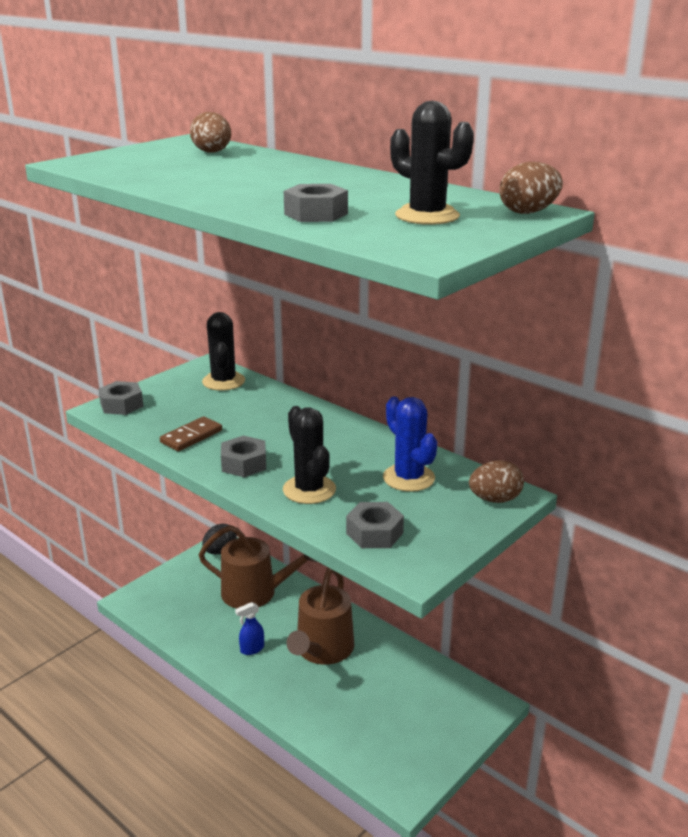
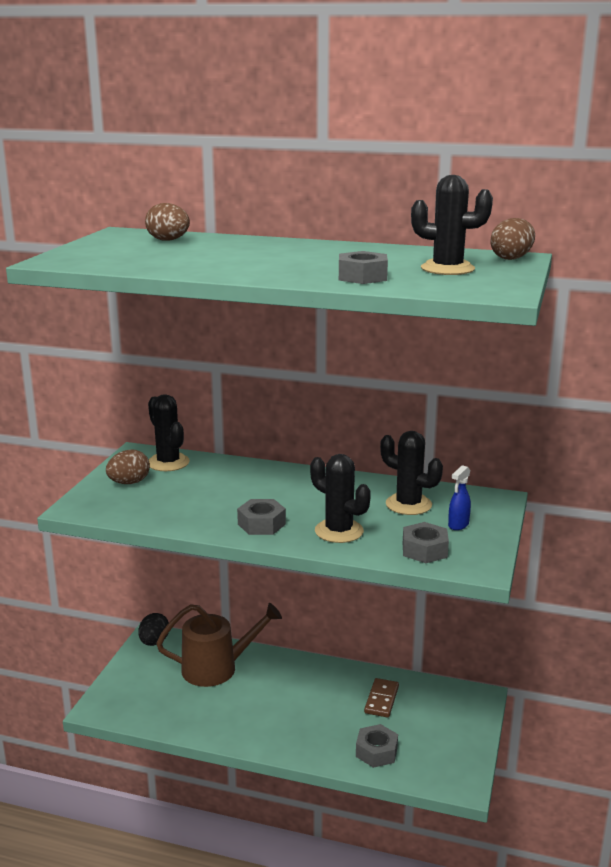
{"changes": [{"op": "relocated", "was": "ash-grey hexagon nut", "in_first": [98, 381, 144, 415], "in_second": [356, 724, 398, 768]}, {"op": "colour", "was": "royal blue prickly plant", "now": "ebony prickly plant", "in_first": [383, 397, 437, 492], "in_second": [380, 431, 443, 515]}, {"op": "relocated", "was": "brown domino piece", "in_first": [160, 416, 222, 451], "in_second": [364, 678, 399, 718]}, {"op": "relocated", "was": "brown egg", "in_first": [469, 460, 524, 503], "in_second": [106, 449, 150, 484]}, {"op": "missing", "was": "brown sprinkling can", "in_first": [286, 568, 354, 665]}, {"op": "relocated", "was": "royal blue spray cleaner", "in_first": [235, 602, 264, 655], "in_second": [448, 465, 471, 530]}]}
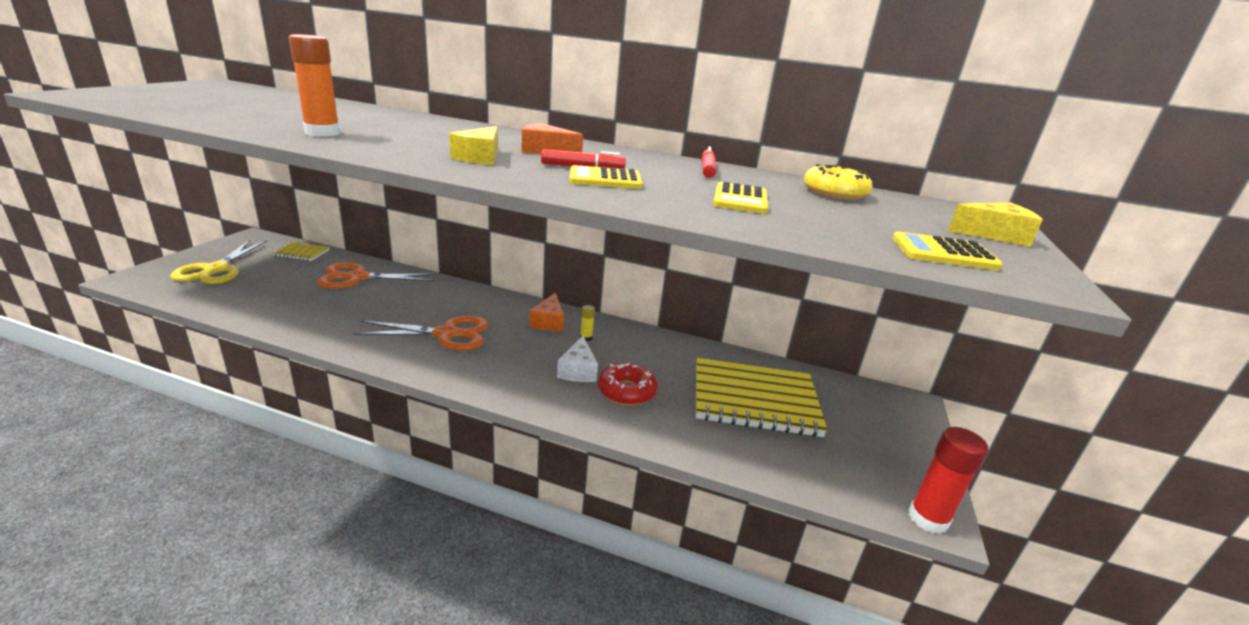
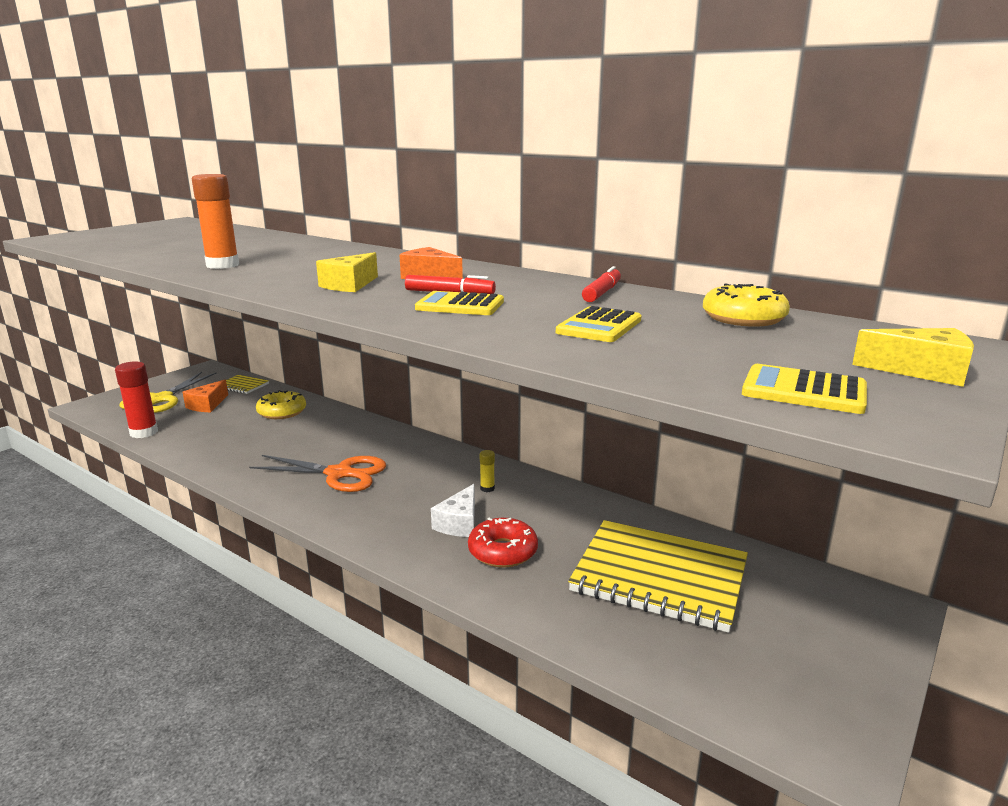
{"changes": [{"op": "exchanged", "was": "orange scissors", "now": "yellow glazed donut", "in_first": [317, 263, 436, 289], "in_second": [256, 390, 306, 419]}, {"op": "relocated", "was": "orange cheese", "in_first": [529, 293, 564, 331], "in_second": [183, 380, 228, 412]}, {"op": "relocated", "was": "red glue stick", "in_first": [908, 427, 988, 534], "in_second": [115, 362, 158, 438]}]}
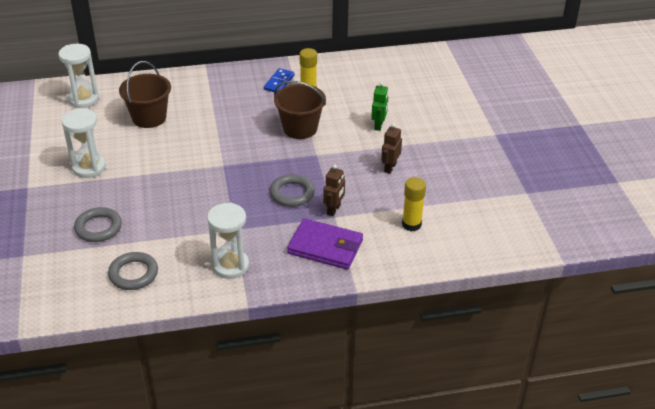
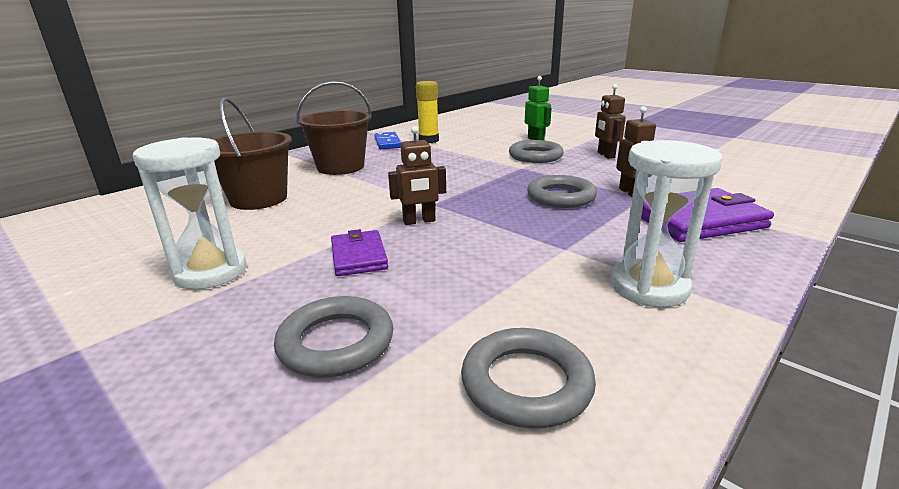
{"changes": [{"op": "missing", "was": "snow-white hourglass", "in_first": [58, 44, 99, 108]}, {"op": "relocated", "was": "brown bucket", "in_first": [274, 81, 326, 139], "in_second": [296, 81, 372, 175]}, {"op": "missing", "was": "yellow glue stick", "in_first": [402, 177, 426, 231]}, {"op": "appeared", "now": "brown robot", "in_second": [388, 126, 446, 225]}, {"op": "appeared", "now": "ash-grey torus", "in_second": [509, 140, 564, 163]}, {"op": "appeared", "now": "violet card wallet", "in_second": [331, 229, 388, 276]}]}
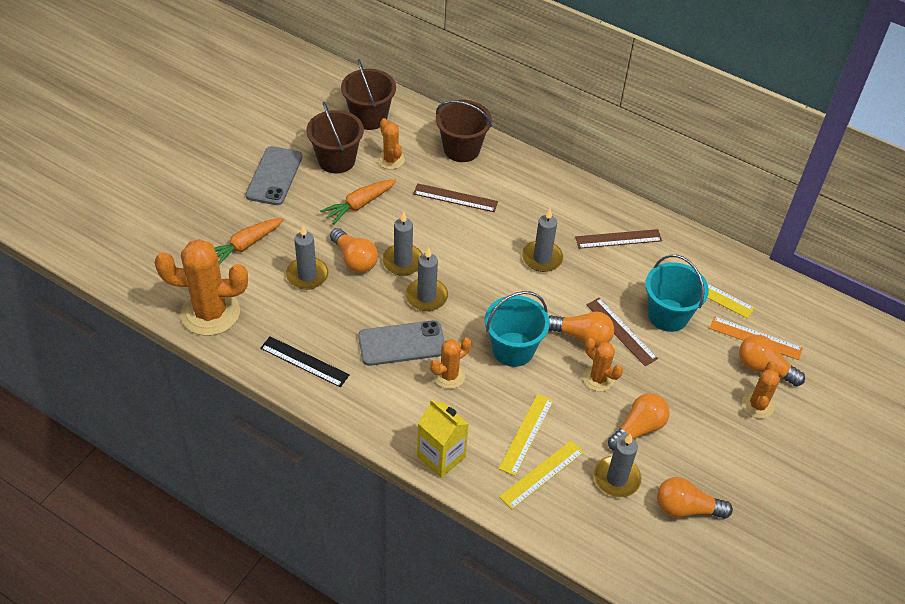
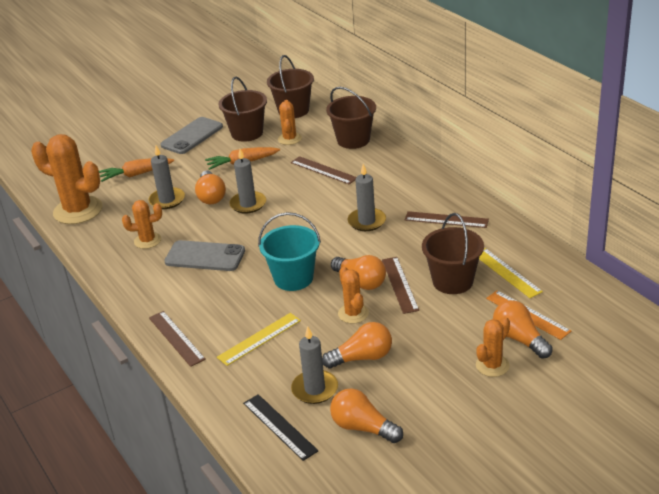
{"changes": [{"op": "missing", "was": "ash-grey candle", "in_first": [405, 247, 448, 311]}, {"op": "colour", "was": "aqua bucket", "now": "brown bucket", "in_first": [645, 255, 709, 332], "in_second": [422, 213, 484, 294]}, {"op": "relocated", "was": "ebony ruler", "in_first": [260, 336, 350, 387], "in_second": [243, 394, 318, 461]}, {"op": "relocated", "was": "orange prickly plant", "in_first": [430, 338, 471, 389], "in_second": [122, 200, 162, 249]}, {"op": "exchanged", "was": "yellow milk carton", "now": "brown ruler", "in_first": [417, 399, 469, 478], "in_second": [149, 311, 206, 367]}, {"op": "missing", "was": "yellow ruler", "in_first": [499, 440, 584, 509]}]}
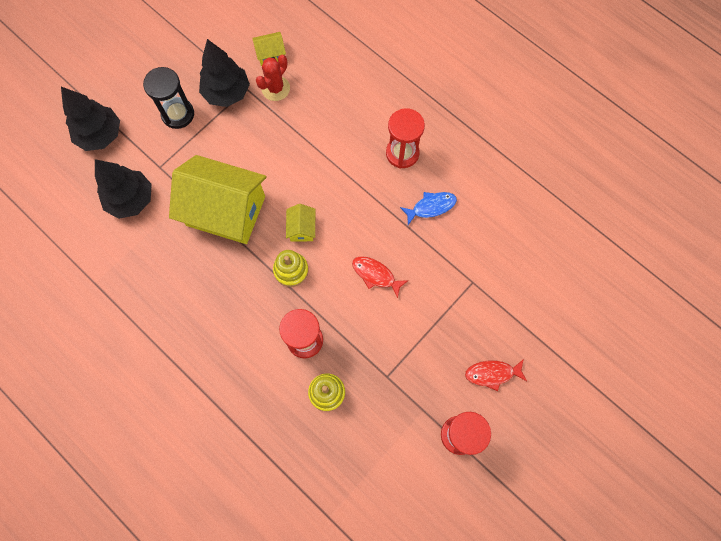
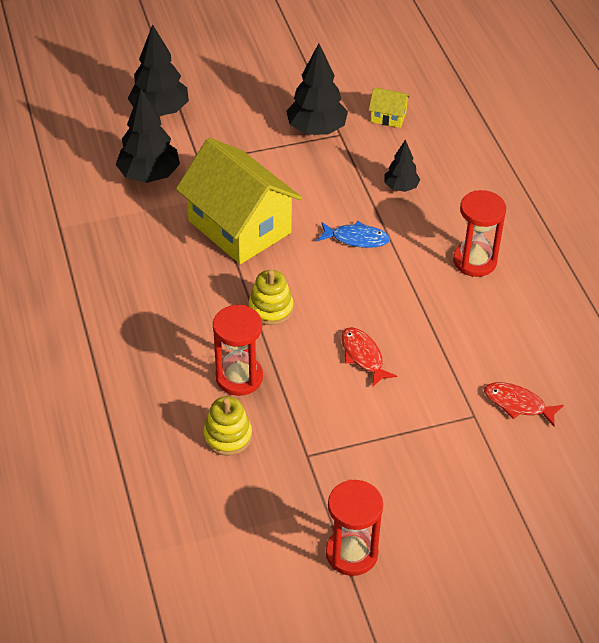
{"changes": [{"op": "missing", "was": "red prickly plant", "in_first": [256, 55, 290, 101]}, {"op": "missing", "was": "ebony hourglass", "in_first": [143, 67, 194, 129]}, {"op": "relocated", "was": "royal blue fish", "in_first": [400, 192, 457, 225], "in_second": [317, 221, 390, 248]}, {"op": "missing", "was": "yellow cottage", "in_first": [286, 204, 315, 242]}, {"op": "relocated", "was": "red fish", "in_first": [465, 359, 527, 391], "in_second": [484, 382, 564, 426]}, {"op": "appeared", "now": "ebony fir tree", "in_second": [384, 139, 420, 192]}]}
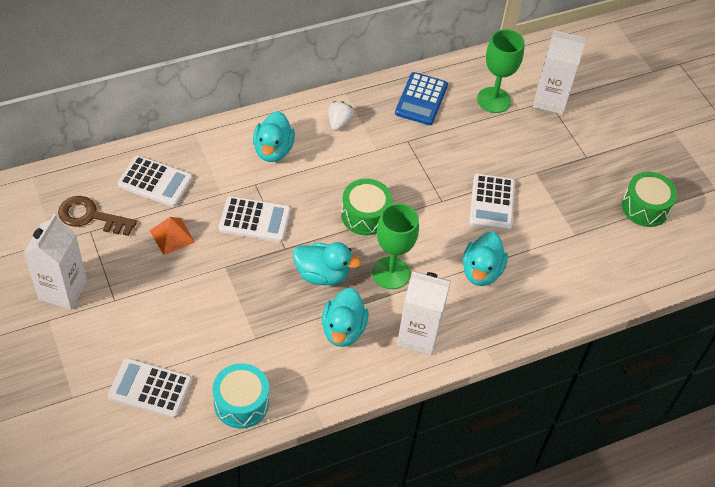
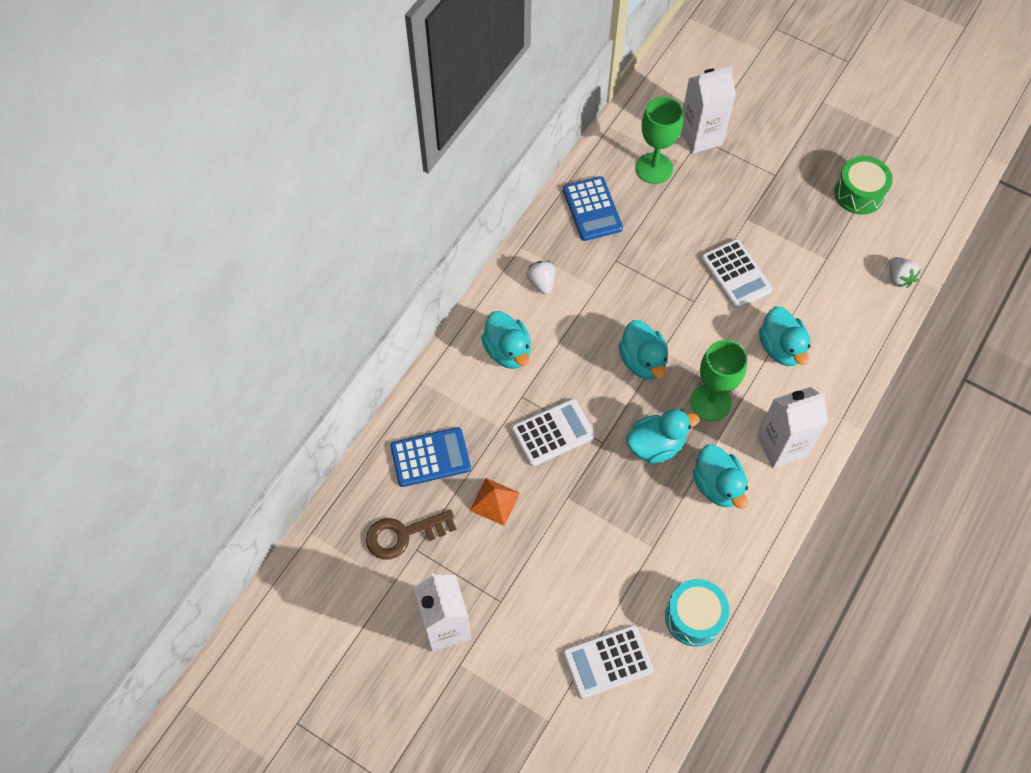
{"changes": [{"op": "colour", "was": "snow-white pocket calculator", "now": "royal blue pocket calculator", "in_first": [118, 155, 193, 207], "in_second": [390, 427, 471, 487]}, {"op": "exchanged", "was": "emerald snare drum", "now": "aqua toy duck", "in_first": [341, 179, 392, 235], "in_second": [619, 320, 668, 380]}, {"op": "appeared", "now": "snow-white strawberry", "in_second": [890, 257, 921, 288]}]}
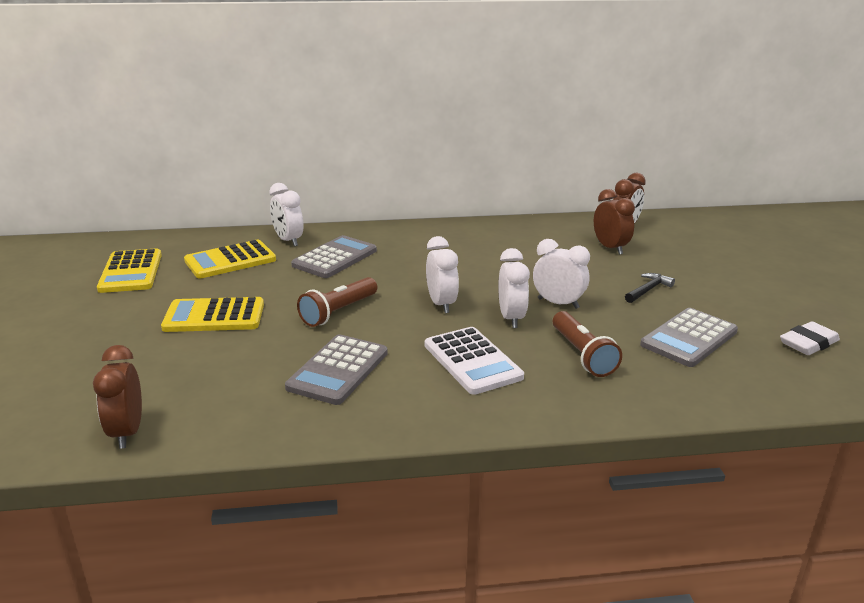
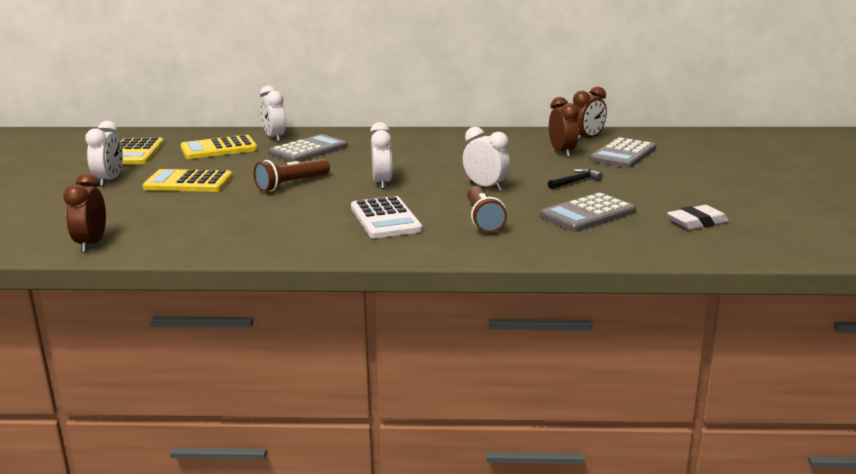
{"changes": [{"op": "relocated", "was": "snow-white bedside clock", "in_first": [498, 248, 530, 328], "in_second": [85, 121, 123, 186]}, {"op": "relocated", "was": "ash-grey pocket calculator", "in_first": [285, 334, 388, 405], "in_second": [590, 137, 656, 168]}]}
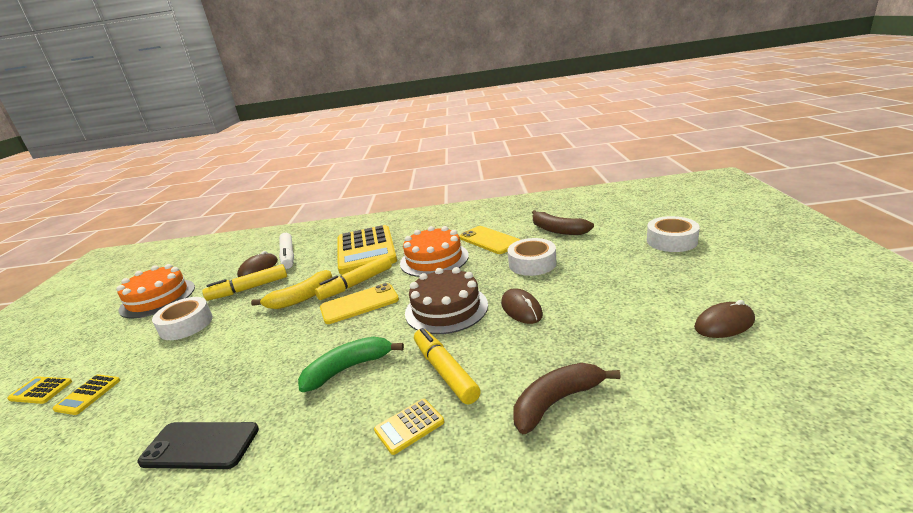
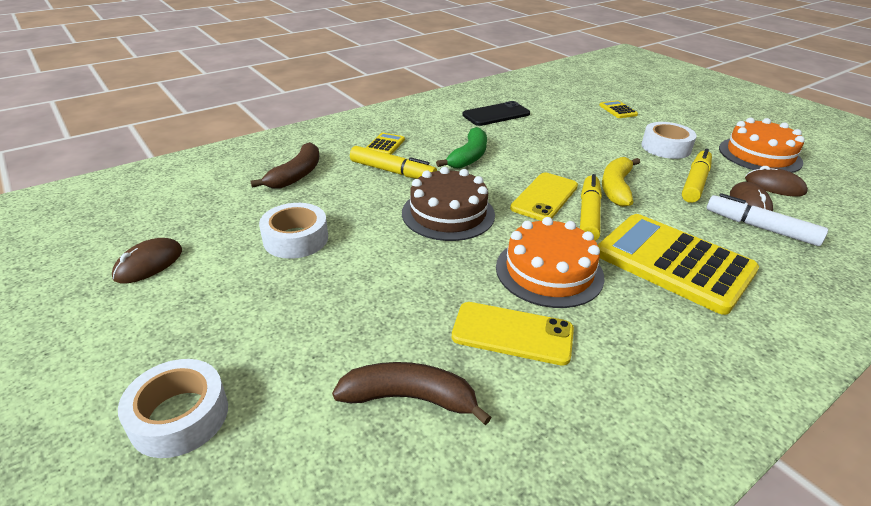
{"changes": [{"op": "relocated", "was": "snow-white sticky tape", "in_first": [507, 238, 557, 276], "in_second": [259, 203, 328, 259]}, {"op": "relocated", "was": "brown mouse", "in_first": [501, 288, 543, 324], "in_second": [745, 166, 808, 197]}, {"op": "missing", "was": "yellow pocket calculator", "in_first": [7, 376, 72, 404]}]}
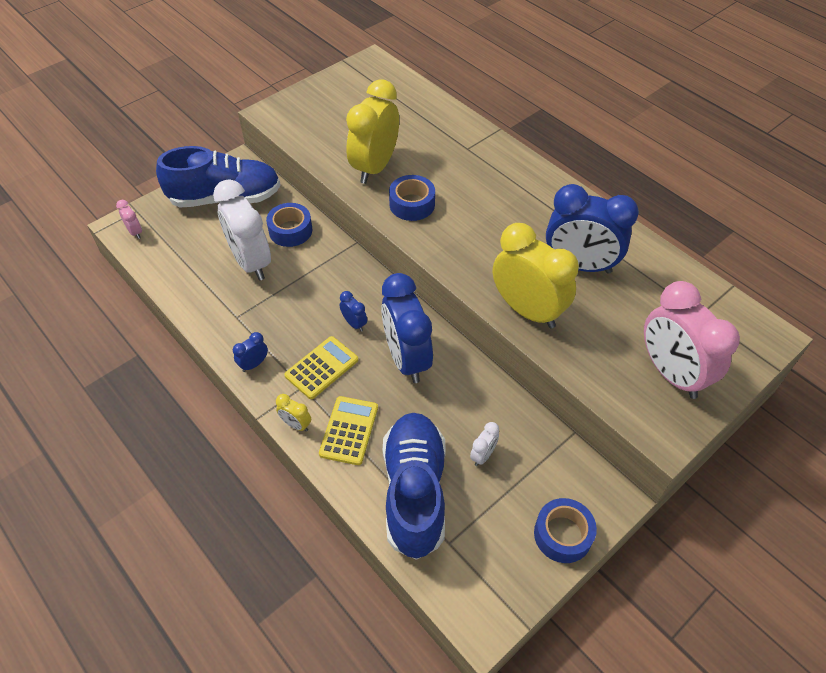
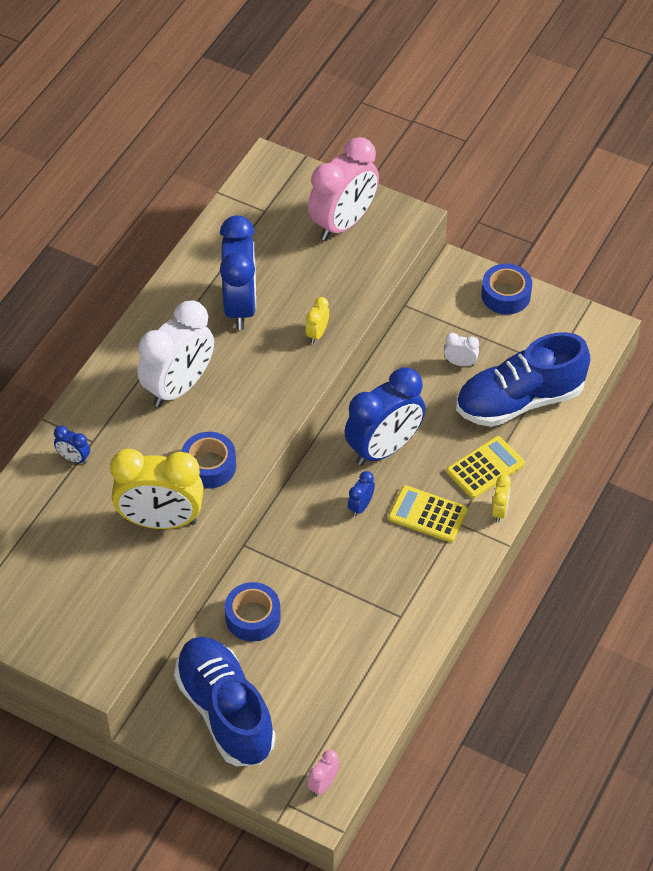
{"changes": [{"op": "relocated", "was": "snow-white bedside clock", "in_first": [213, 179, 271, 281], "in_second": [137, 300, 214, 407]}, {"op": "size", "was": "yellow bedside clock", "in_first": [493, 223, 579, 329], "in_second": [305, 297, 329, 343], "ratio": 0.42}, {"op": "relocated", "was": "royal blue bedside clock", "in_first": [233, 332, 268, 372], "in_second": [54, 425, 90, 464]}, {"op": "spun", "was": "yellow pocket calculator", "in_first": [319, 396, 378, 465], "in_second": [447, 436, 525, 498], "clockwise": 150}]}
